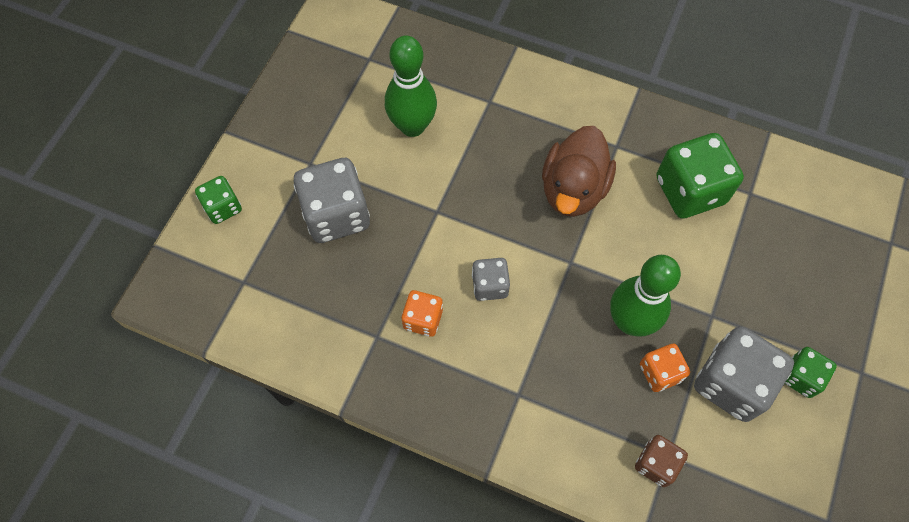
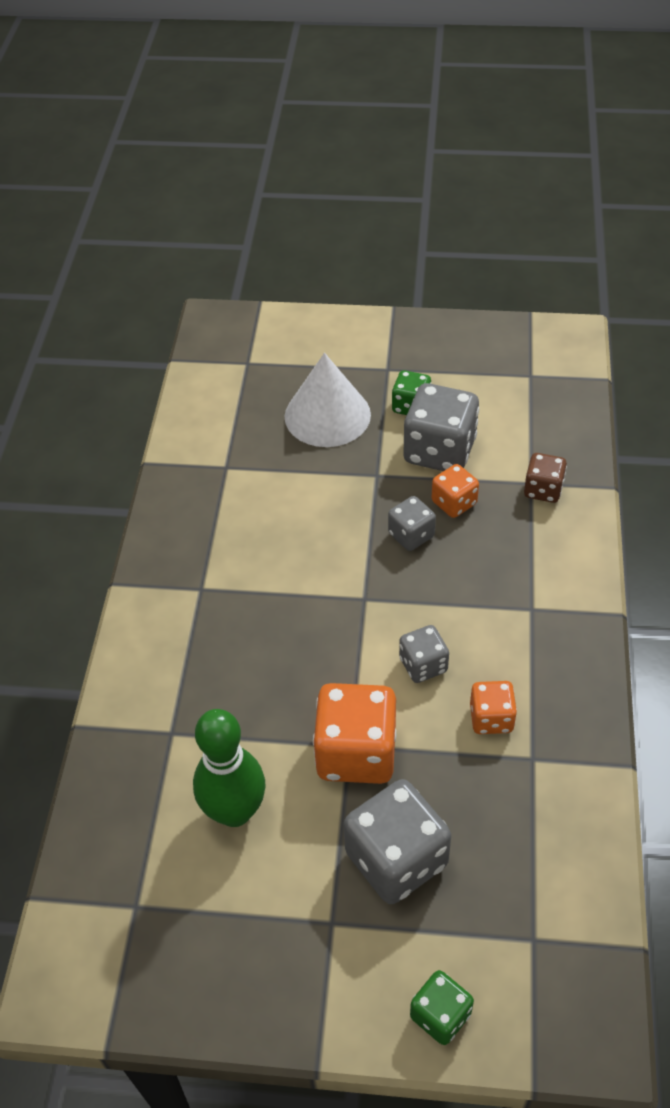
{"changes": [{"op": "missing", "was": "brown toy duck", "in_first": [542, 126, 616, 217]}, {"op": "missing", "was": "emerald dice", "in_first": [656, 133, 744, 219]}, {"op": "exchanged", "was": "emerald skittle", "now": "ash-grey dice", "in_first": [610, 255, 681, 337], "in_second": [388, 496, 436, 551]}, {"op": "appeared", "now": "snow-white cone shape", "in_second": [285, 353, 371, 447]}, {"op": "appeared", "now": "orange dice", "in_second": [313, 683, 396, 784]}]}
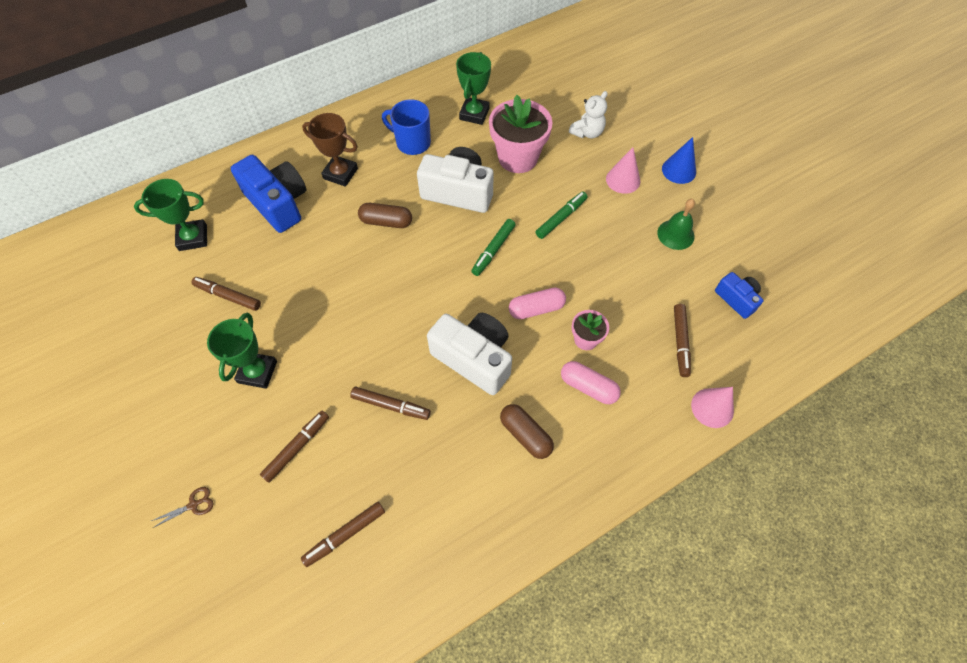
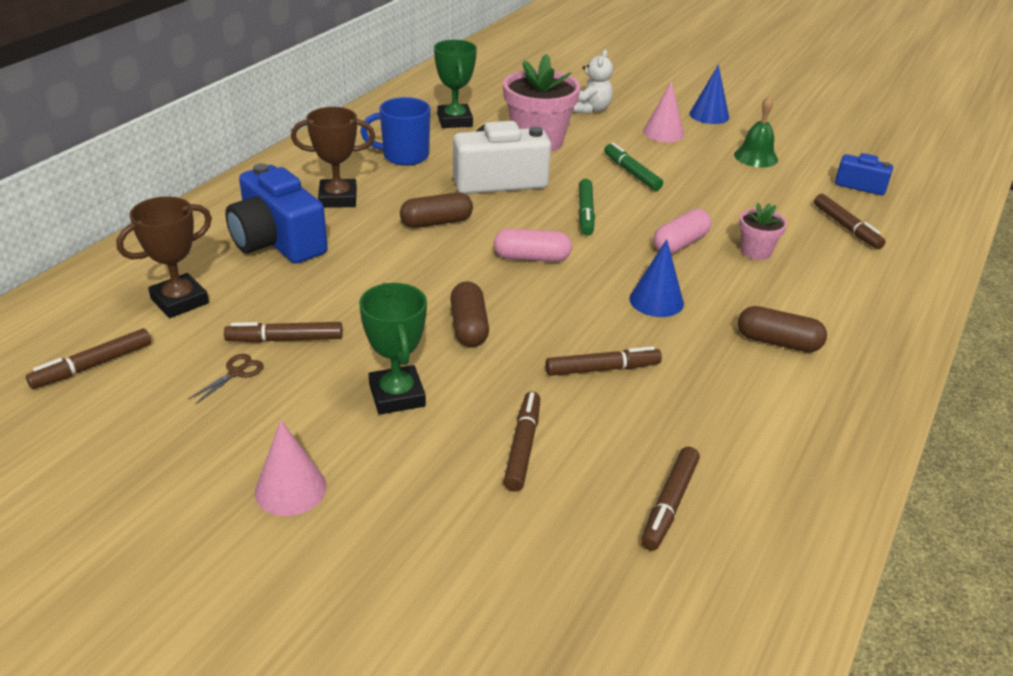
{"changes": [{"op": "spun", "was": "royal blue compact camera", "in_first": [231, 155, 306, 233], "in_second": [225, 163, 328, 264], "clockwise": -150}, {"op": "colour", "was": "emerald award cup", "now": "brown award cup", "in_first": [134, 179, 207, 251], "in_second": [116, 196, 212, 318]}, {"op": "spun", "was": "emerald marker pen", "in_first": [536, 191, 588, 239], "in_second": [604, 143, 663, 191], "clockwise": -45}, {"op": "exchanged", "was": "snow-white compact camera", "now": "royal blue cone shape", "in_first": [427, 313, 512, 395], "in_second": [629, 239, 684, 317]}, {"op": "relocated", "was": "rose-pink capsule", "in_first": [561, 361, 621, 404], "in_second": [494, 228, 572, 262]}, {"op": "relocated", "was": "rose-pink cone shape", "in_first": [691, 387, 734, 428], "in_second": [255, 420, 327, 516]}, {"op": "relocated", "was": "brown scissors", "in_first": [151, 487, 213, 528], "in_second": [188, 354, 264, 404]}, {"op": "appeared", "now": "brown capsule", "in_second": [450, 281, 489, 347]}, {"op": "appeared", "now": "brown marker pen", "in_second": [26, 328, 151, 389]}]}
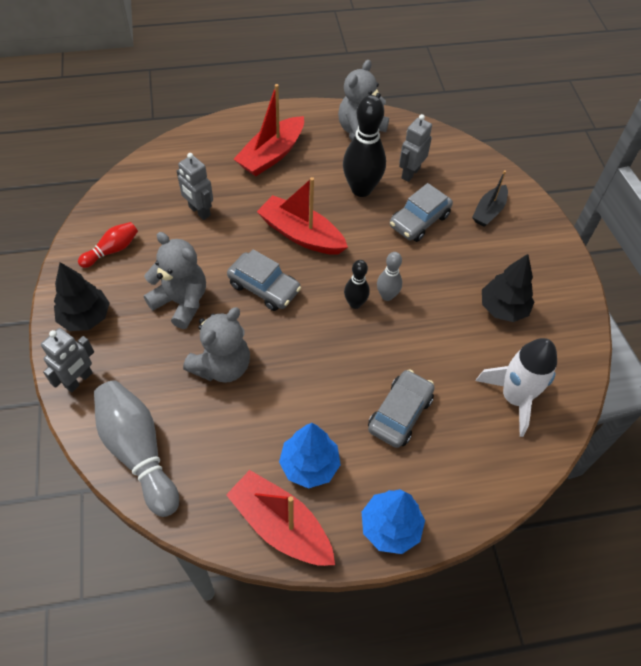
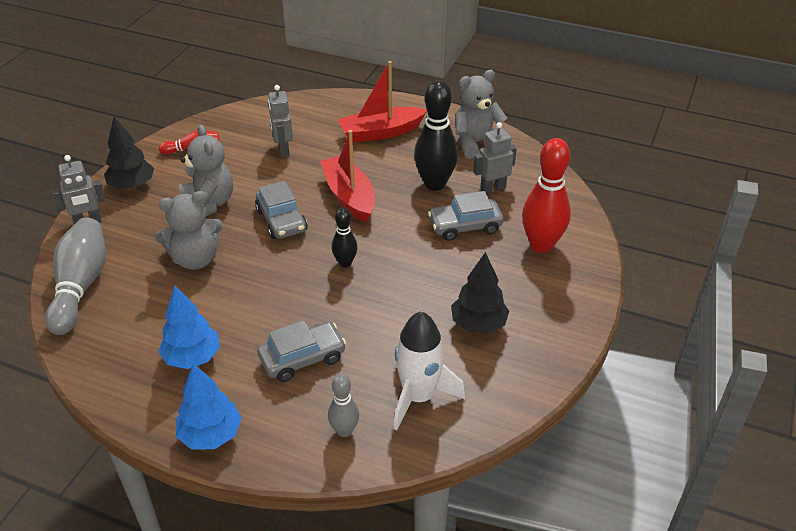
{"changes": [{"op": "exchanged", "was": "ebony sailboat", "now": "red skittle", "in_first": [472, 170, 508, 226], "in_second": [522, 138, 571, 253]}, {"op": "relocated", "was": "ash-grey skittle", "in_first": [377, 252, 402, 301], "in_second": [328, 374, 359, 437]}, {"op": "missing", "was": "red sailboat", "in_first": [226, 470, 335, 566]}]}
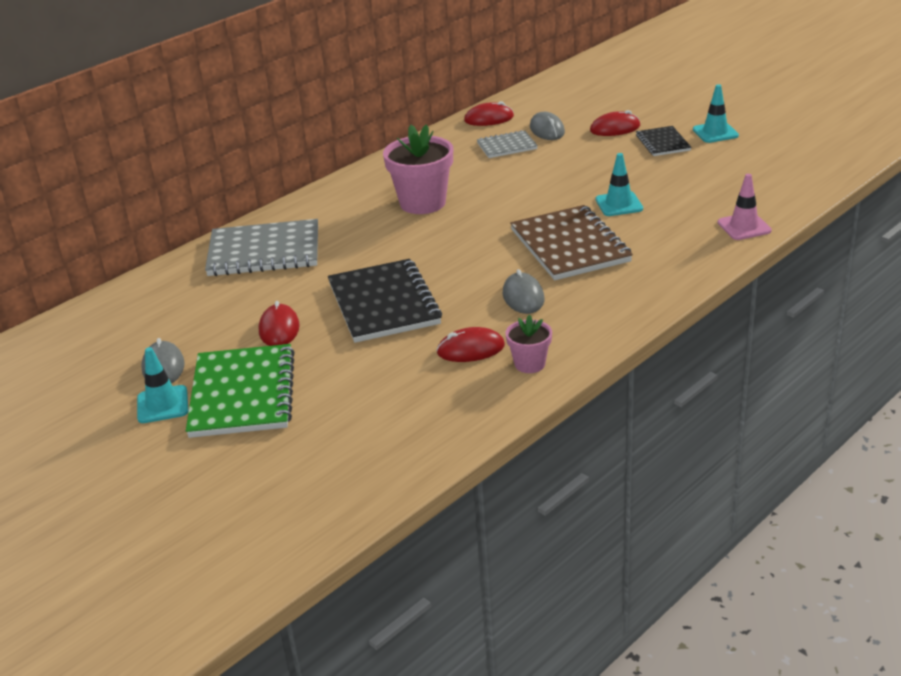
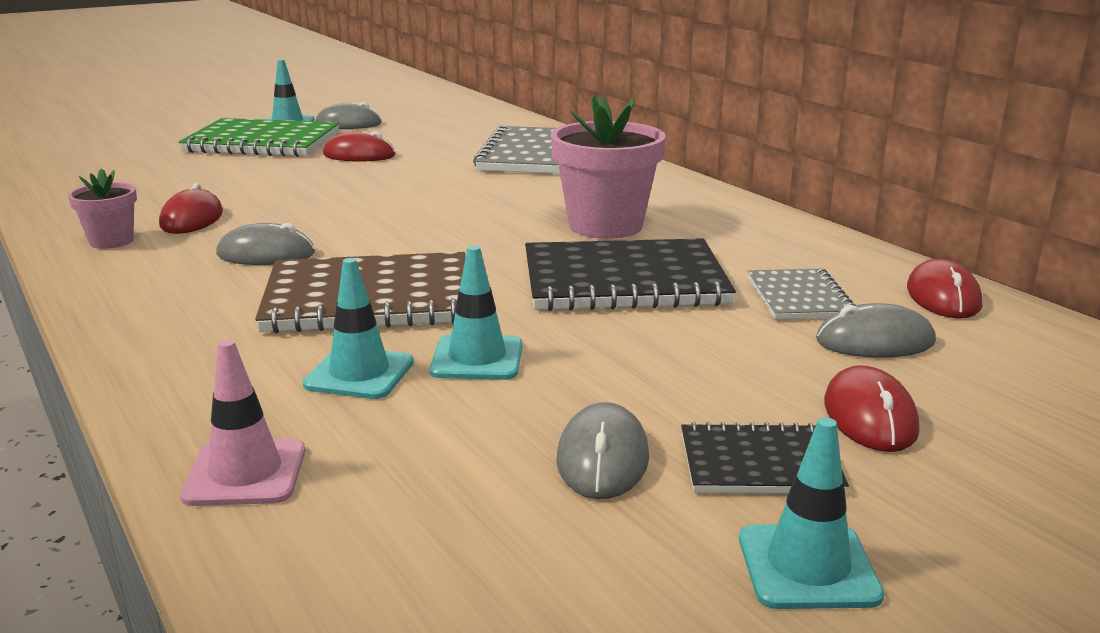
{"changes": [{"op": "relocated", "was": "ebony notebook", "in_first": [328, 259, 442, 343], "in_second": [525, 238, 736, 311]}, {"op": "appeared", "now": "aqua safety cone", "in_second": [303, 258, 414, 399]}, {"op": "appeared", "now": "ash-grey mouse", "in_second": [556, 402, 649, 499]}]}
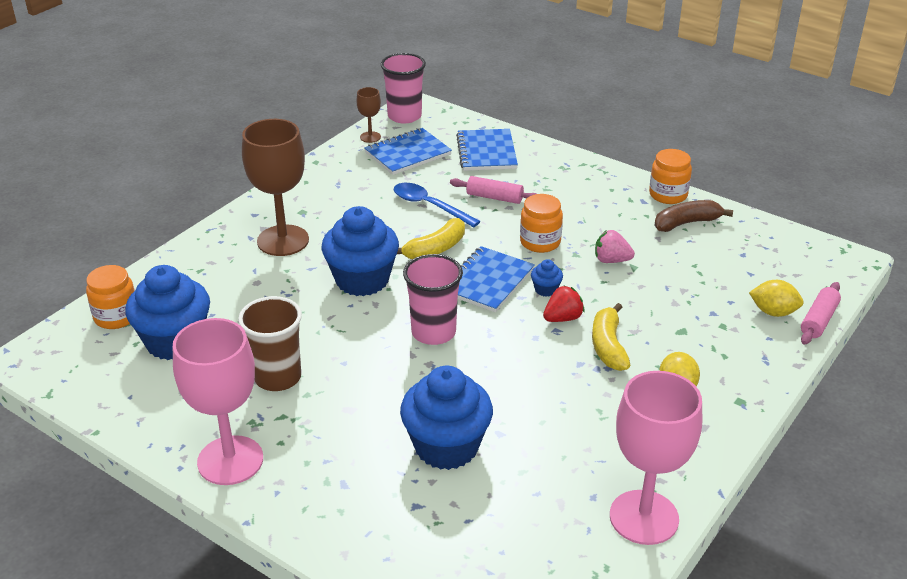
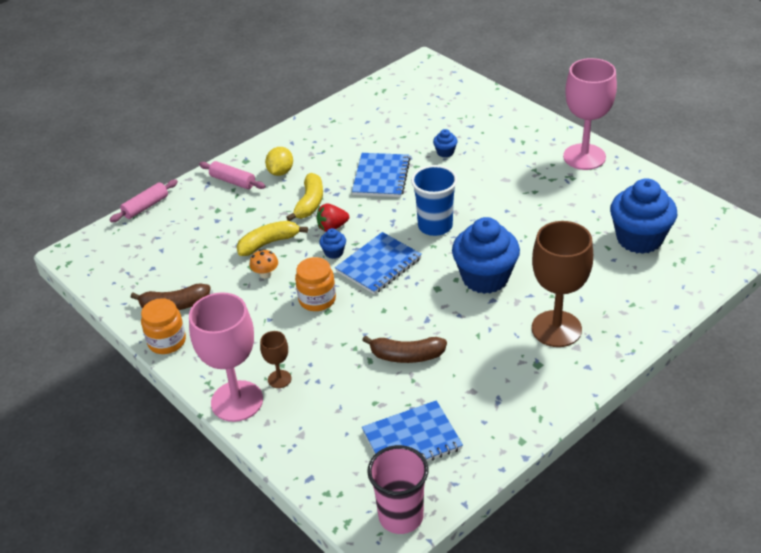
{"changes": [{"op": "relocated", "was": "brown goblet", "in_first": [356, 87, 381, 143], "in_second": [260, 331, 292, 388]}, {"op": "relocated", "was": "royal blue notebook", "in_first": [456, 129, 518, 171], "in_second": [352, 153, 411, 197]}, {"op": "relocated", "was": "rose-pink rolling pin", "in_first": [450, 176, 537, 204], "in_second": [199, 161, 266, 189]}, {"op": "exchanged", "was": "royal blue tablespoon", "now": "brown toy banana", "in_first": [394, 183, 480, 228], "in_second": [362, 335, 447, 363]}, {"op": "relocated", "was": "yellow toy banana", "in_first": [397, 218, 465, 259], "in_second": [236, 221, 308, 256]}, {"op": "exchanged", "was": "rose-pink strawberry", "now": "orange toadstool", "in_first": [595, 230, 635, 263], "in_second": [250, 249, 278, 278]}, {"op": "colour", "was": "rose-pink tumbler", "now": "royal blue tumbler", "in_first": [403, 254, 463, 345], "in_second": [411, 165, 458, 236]}, {"op": "missing", "was": "orange preserve jar", "in_first": [86, 265, 135, 329]}, {"op": "missing", "was": "yellow lemon", "in_first": [749, 280, 804, 317]}, {"op": "missing", "was": "brown tumbler", "in_first": [238, 296, 302, 391]}, {"op": "size", "was": "royal blue cupcake", "in_first": [400, 366, 493, 470], "in_second": [433, 129, 458, 158], "ratio": 0.42}, {"op": "relocated", "was": "rose-pink goblet", "in_first": [610, 371, 702, 545], "in_second": [189, 292, 263, 422]}]}
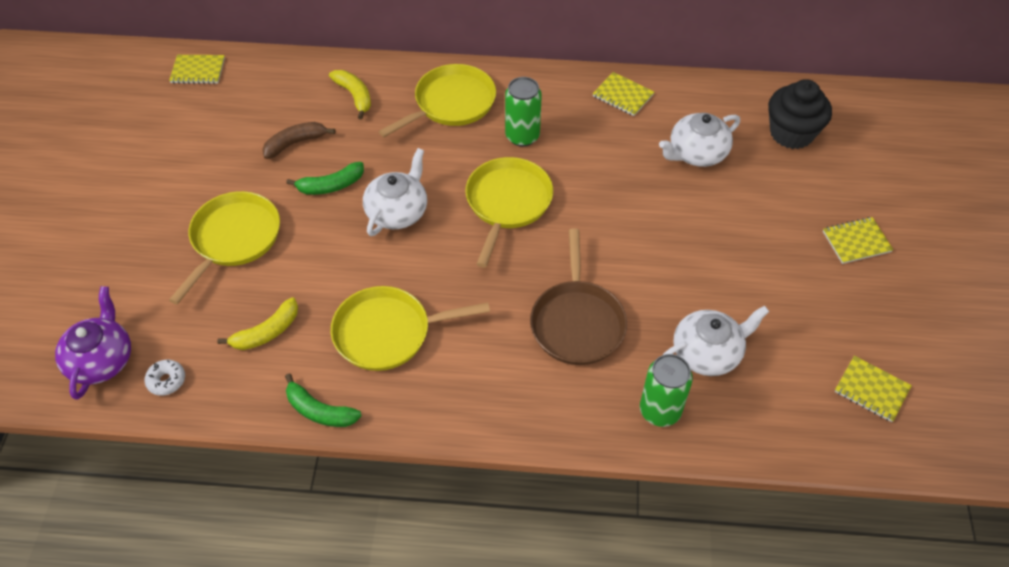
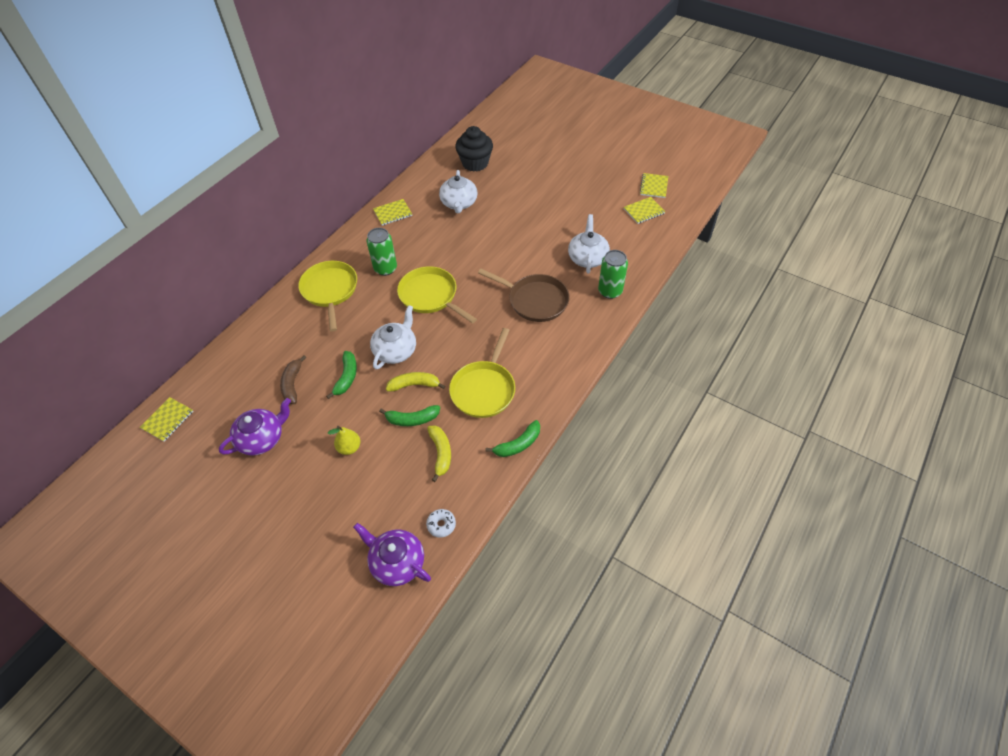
{"changes": [{"op": "relocated", "was": "yellow toy banana", "in_first": [329, 70, 371, 119], "in_second": [386, 372, 446, 392]}, {"op": "spun", "was": "snow-white teapot", "in_first": [363, 148, 427, 236], "in_second": [370, 305, 416, 369], "clockwise": 60}, {"op": "exchanged", "was": "yellow skillet", "now": "yellow pear", "in_first": [169, 191, 280, 305], "in_second": [328, 426, 361, 455]}, {"op": "relocated", "was": "yellow notebook", "in_first": [823, 217, 893, 264], "in_second": [640, 173, 668, 198]}, {"op": "appeared", "now": "violet teapot", "in_second": [219, 398, 291, 456]}, {"op": "appeared", "now": "emerald toy banana", "in_second": [379, 405, 440, 426]}]}
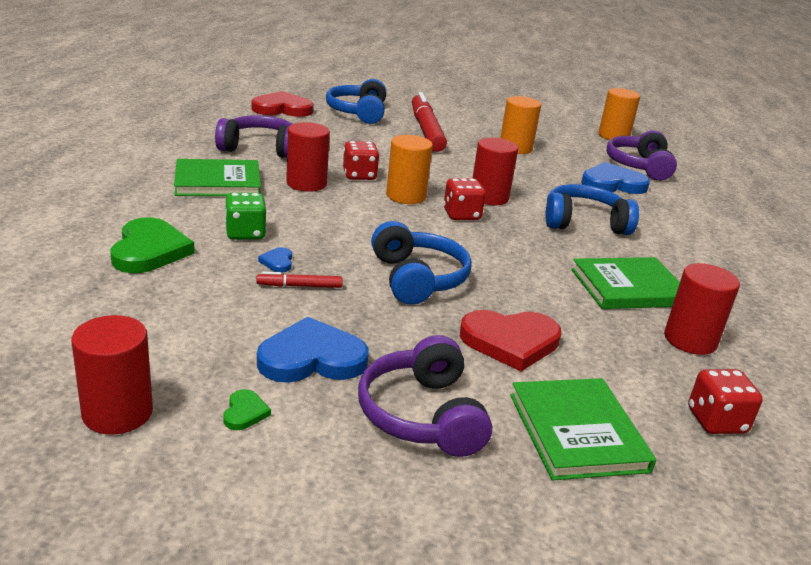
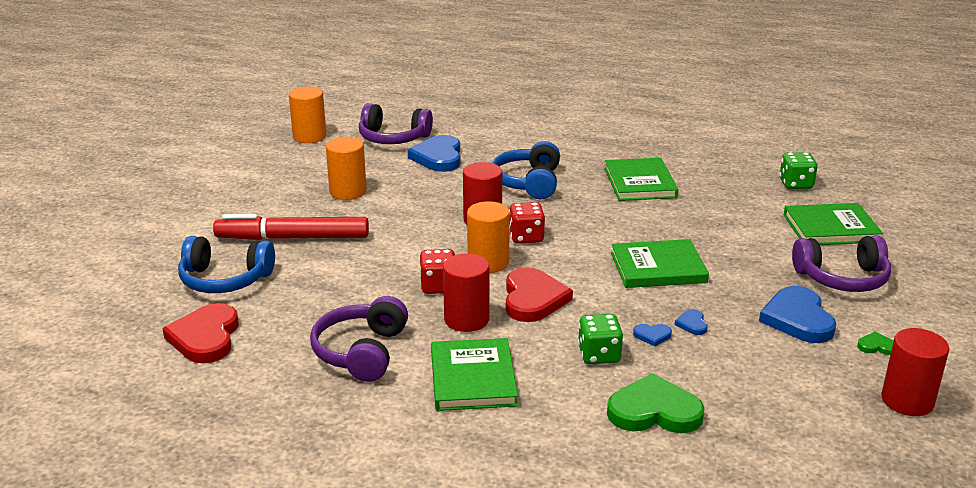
{"changes": [{"op": "exchanged", "was": "royal blue over-ear headphones", "now": "emerald book", "in_first": [371, 221, 472, 305], "in_second": [611, 239, 709, 288]}, {"op": "missing", "was": "red cylinder", "in_first": [664, 263, 740, 355]}, {"op": "exchanged", "was": "red marker pen", "now": "royal blue heart", "in_first": [256, 272, 343, 288], "in_second": [675, 309, 708, 335]}, {"op": "relocated", "was": "red heart", "in_first": [460, 310, 561, 371], "in_second": [506, 267, 573, 322]}, {"op": "colour", "was": "red dice", "now": "emerald dice", "in_first": [688, 369, 763, 434], "in_second": [779, 152, 818, 189]}]}
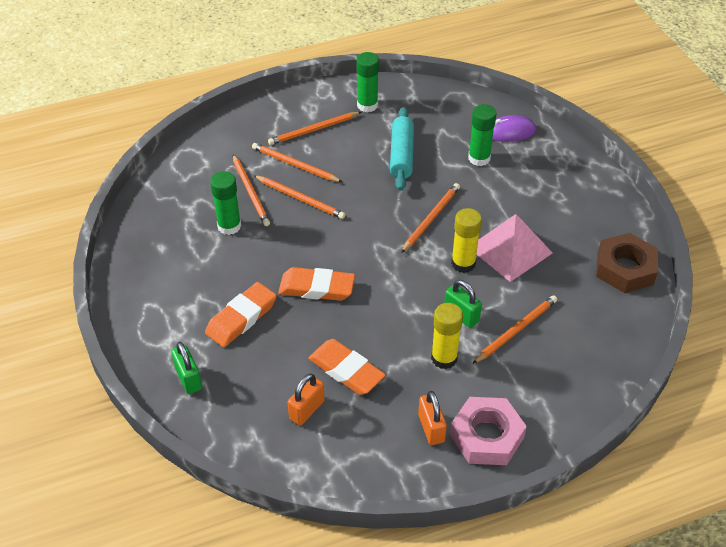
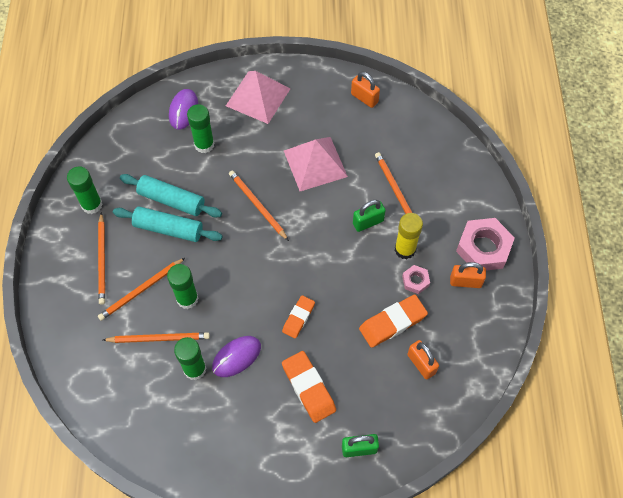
{"changes": [{"op": "exchanged", "was": "orange pencil", "now": "emerald glue stick", "in_first": [254, 175, 345, 219], "in_second": [167, 264, 199, 309]}, {"op": "missing", "was": "yellow glue stick", "in_first": [451, 208, 482, 273]}, {"op": "exchanged", "was": "brown hexagon nut", "now": "orange padlock", "in_first": [596, 233, 658, 293], "in_second": [351, 72, 380, 108]}, {"op": "size", "was": "orange gum eraser", "in_first": [278, 267, 355, 301], "in_second": [282, 295, 315, 338], "ratio": 0.64}, {"op": "appeared", "now": "rose-pink solid pyramid", "in_second": [226, 71, 291, 124]}, {"op": "appeared", "now": "aqua rolling pin", "in_second": [113, 206, 223, 242]}, {"op": "appeared", "now": "rose-pink hexagon nut", "in_second": [402, 265, 430, 294]}, {"op": "appeared", "now": "violet mouse", "in_second": [212, 336, 261, 377]}]}
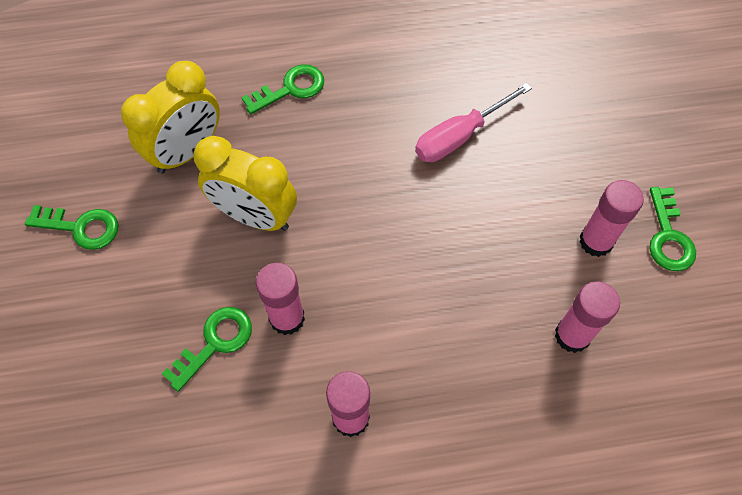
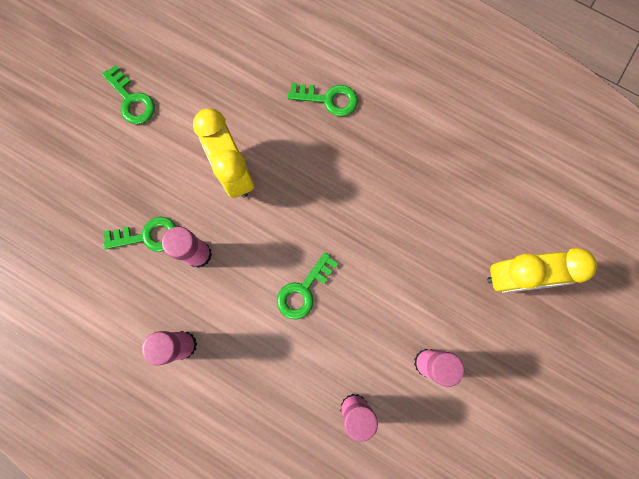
{"changes": [{"op": "relocated", "was": "yellow bedside clock", "in_first": [121, 61, 220, 174], "in_second": [487, 248, 597, 293]}, {"op": "missing", "was": "rose-pink screwdriver", "in_first": [415, 83, 532, 162]}, {"op": "relocated", "was": "emerald latchkey", "in_first": [649, 187, 696, 271], "in_second": [277, 252, 338, 319]}]}
